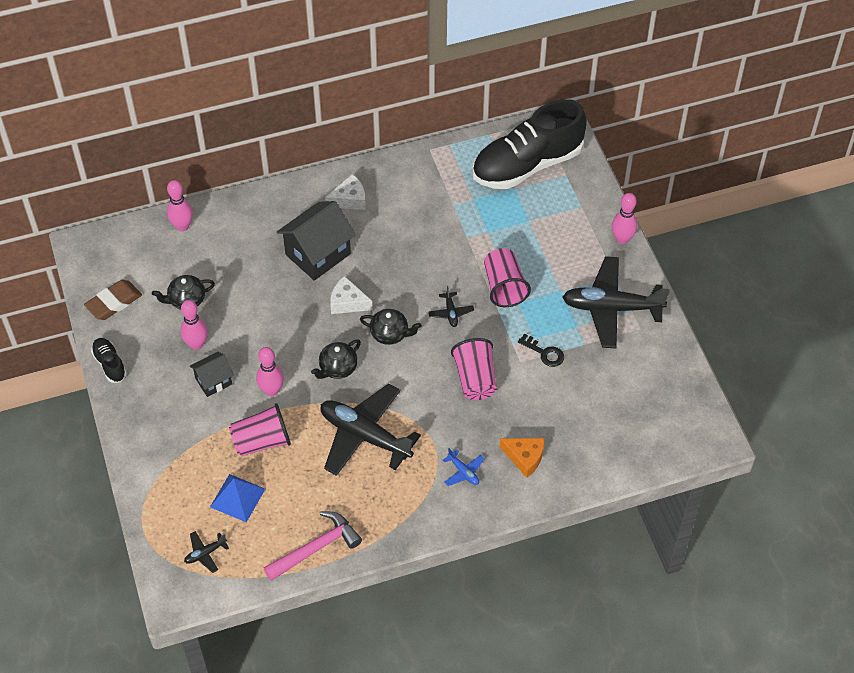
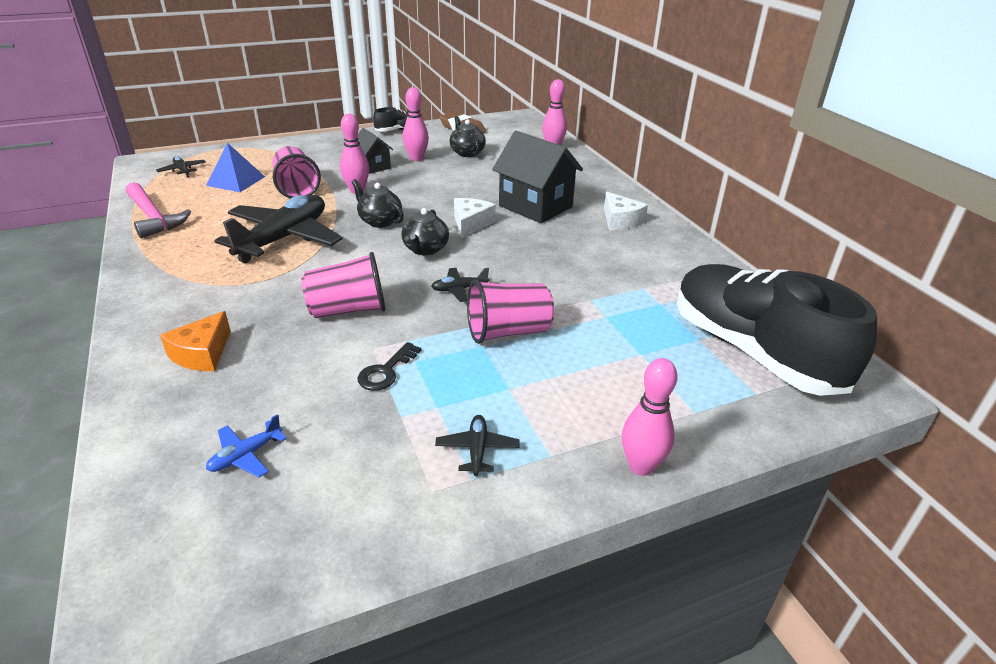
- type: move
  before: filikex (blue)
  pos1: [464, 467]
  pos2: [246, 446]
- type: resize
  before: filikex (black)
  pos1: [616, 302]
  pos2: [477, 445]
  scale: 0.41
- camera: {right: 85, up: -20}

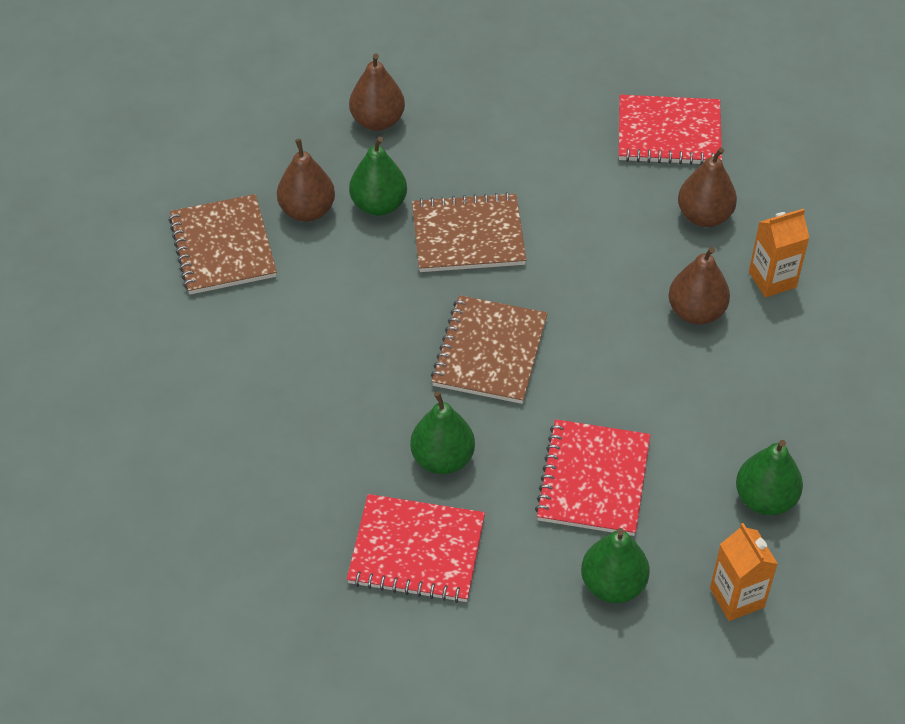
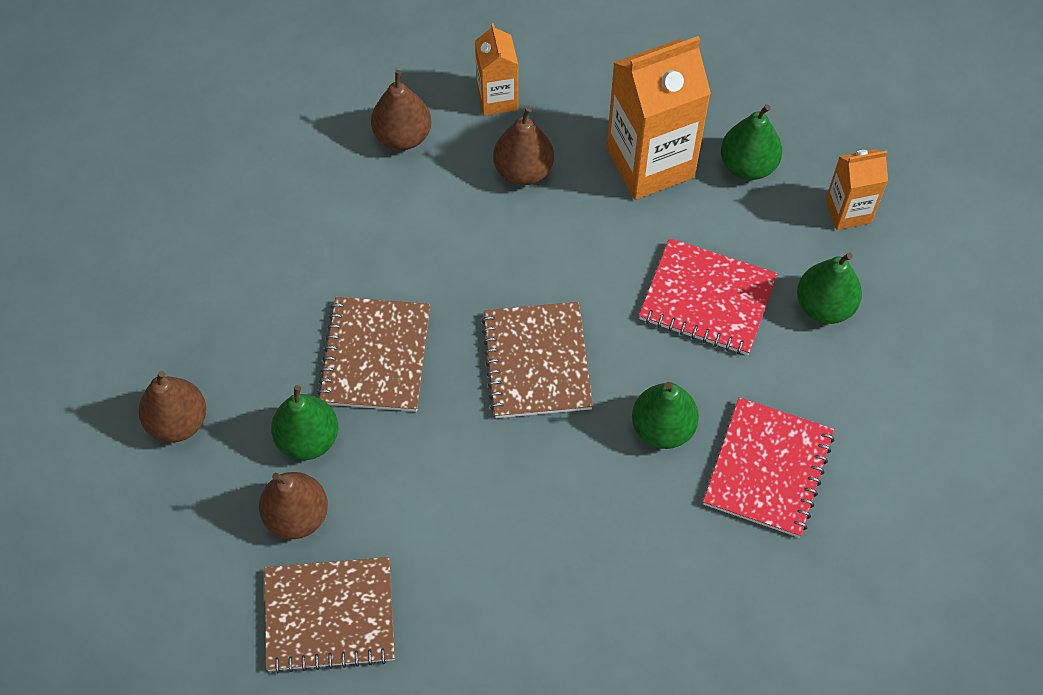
- type: rotate
  before: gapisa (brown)
  pos1: [489, 349]
  pos2: [537, 360]
  turn: 60
- type: insert
  after: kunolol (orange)
  pos2: [659, 118]
- type: delete
  before: gapisa (red)
  pos1: [670, 130]
- camera: {right: -80, up: 10}

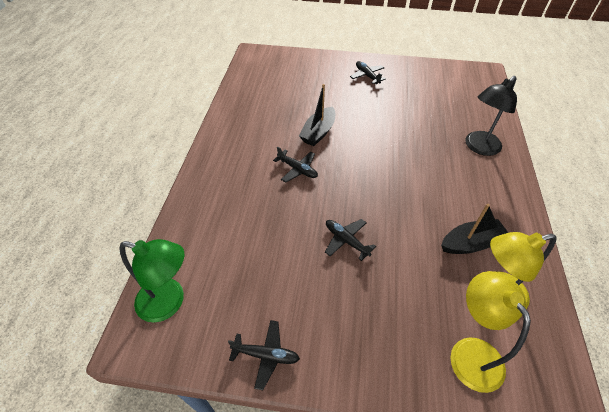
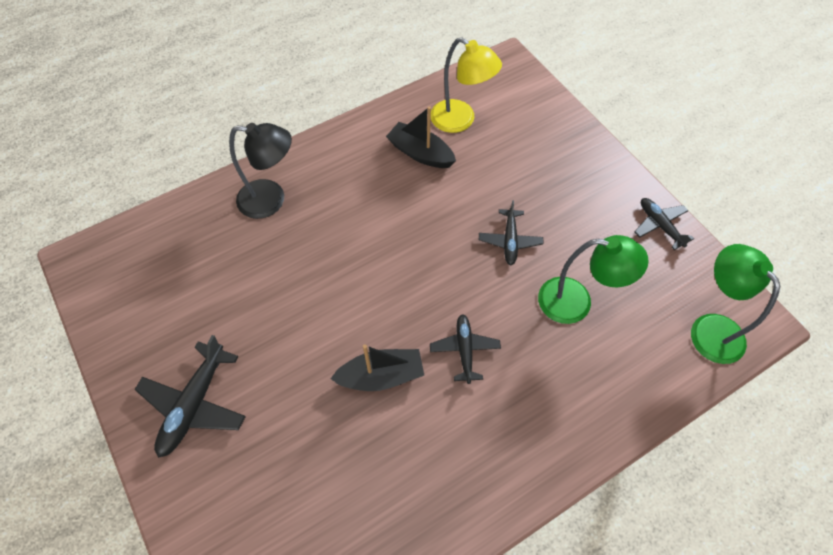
- type: resize
  before: filikex (black)
  pos1: [368, 72]
  pos2: [190, 396]
  scale: 1.58
- type: insert
  after: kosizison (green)
  pos2: [593, 279]
- type: delete
  before: kosizison (yellow)
  pos1: [490, 332]
- camera: {right: -130, up: 10}

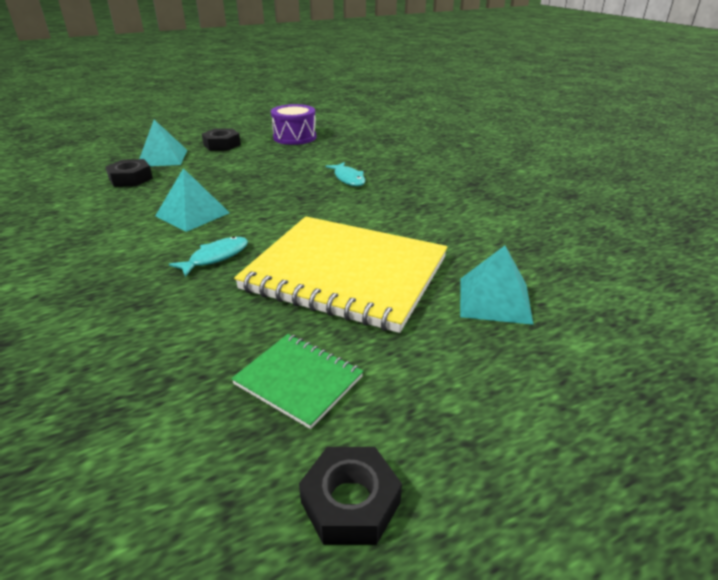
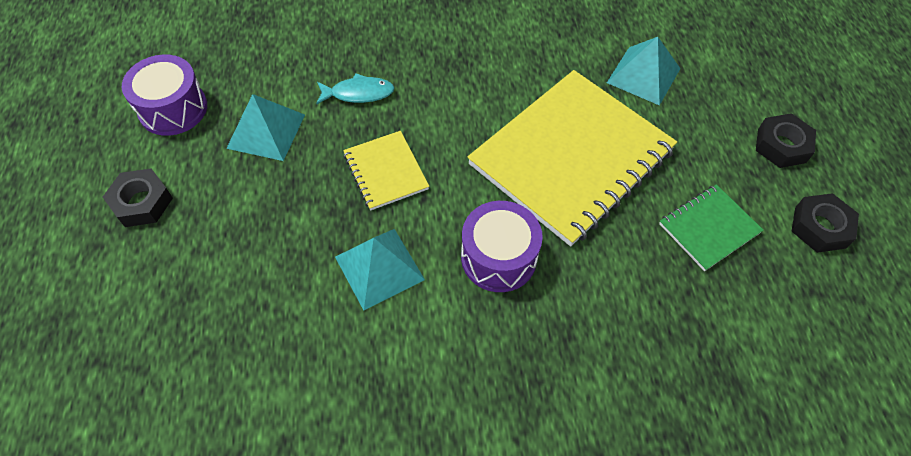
- type: move
  before: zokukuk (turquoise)
  pos1: [163, 143]
  pos2: [265, 127]
- type: insert
  after: gapisa (yellow)
  pos2: [386, 171]
- type: replace
  before: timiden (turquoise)
  after: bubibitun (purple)
  pos1: [208, 256]
  pos2: [502, 246]
- type: move
  before: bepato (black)
  pos1: [129, 173]
  pos2: [786, 140]
- camera: {right: -70, up: 25}

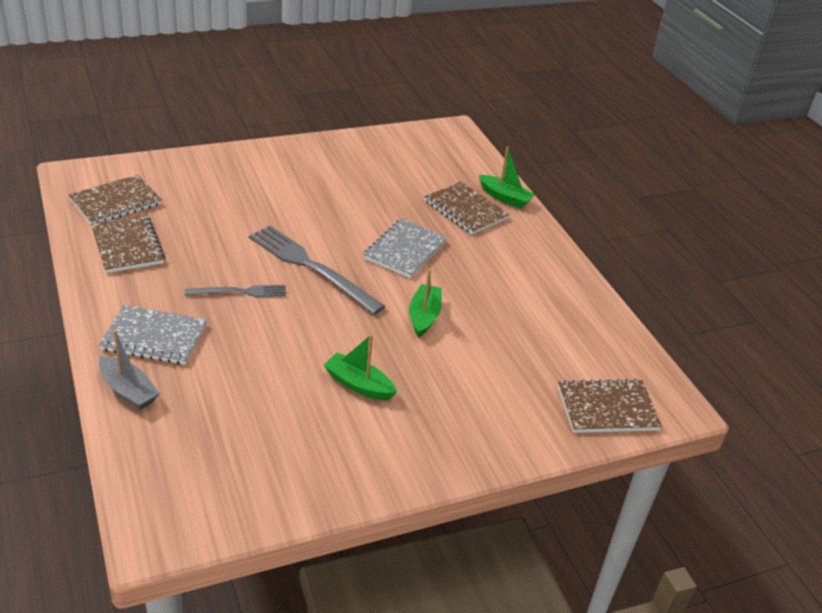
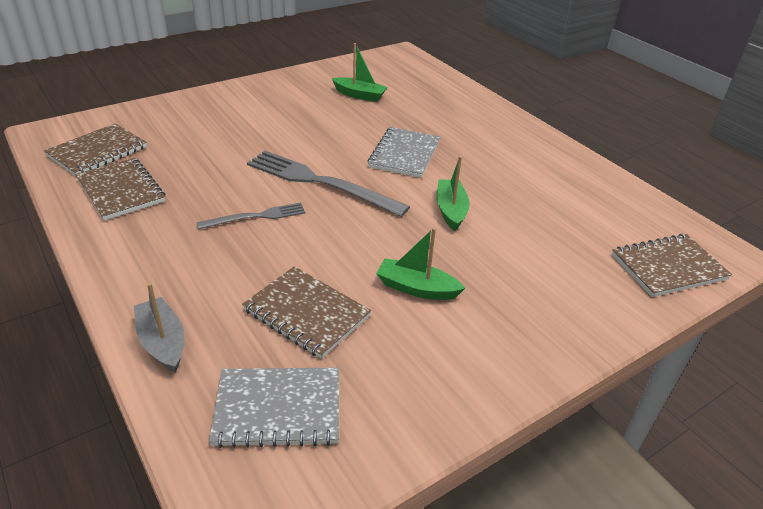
- type: rotate
  before: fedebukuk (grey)
  pos1: [129, 370]
  pos2: [159, 328]
  turn: -150
- type: move
  before: gapisa (grey)
  pos1: [153, 335]
  pos2: [274, 408]
- type: move
  before: gapisa (brown)
  pos1: [467, 208]
  pos2: [306, 312]
- type: move
  before: fedebukuk (green)
  pos1: [507, 177]
  pos2: [360, 72]
- camera: {right: -10, up: 0}

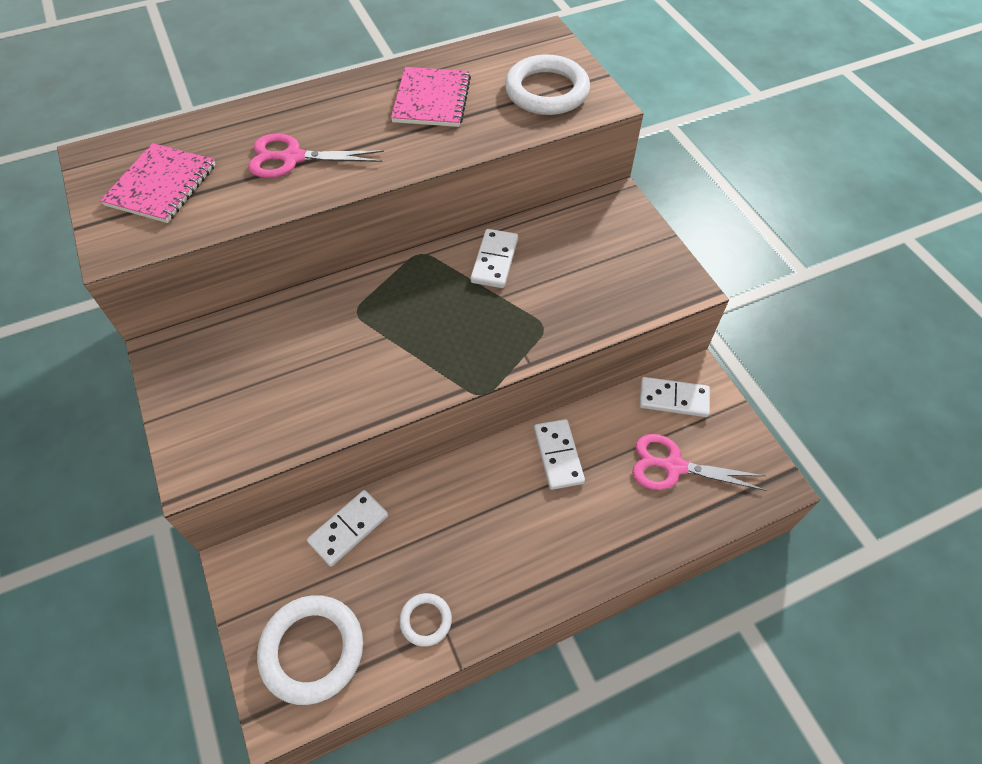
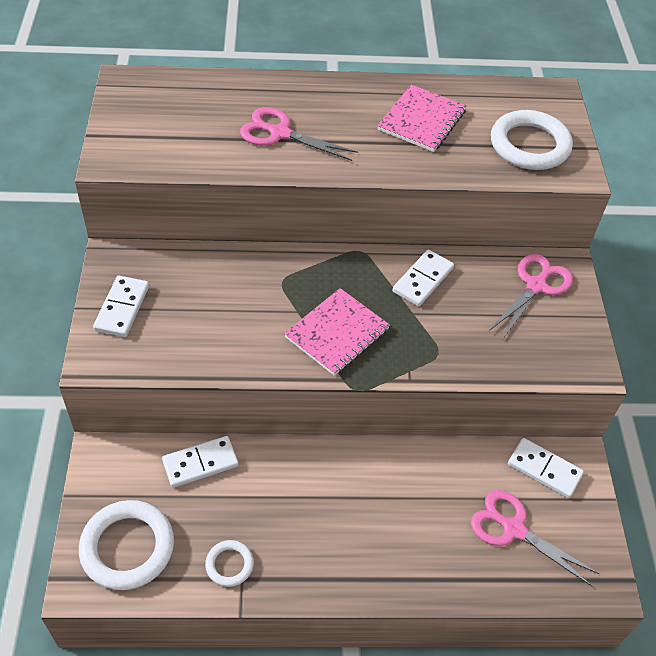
- type: move
  before: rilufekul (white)
  pos1: [559, 454]
  pos2: [121, 306]
- type: move
  before: gapisa (pink)
  pos1: [158, 183]
  pos2: [337, 332]
- type: insert
  after: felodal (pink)
  pos2: [531, 296]
- camera: {right: 20, up: -5}

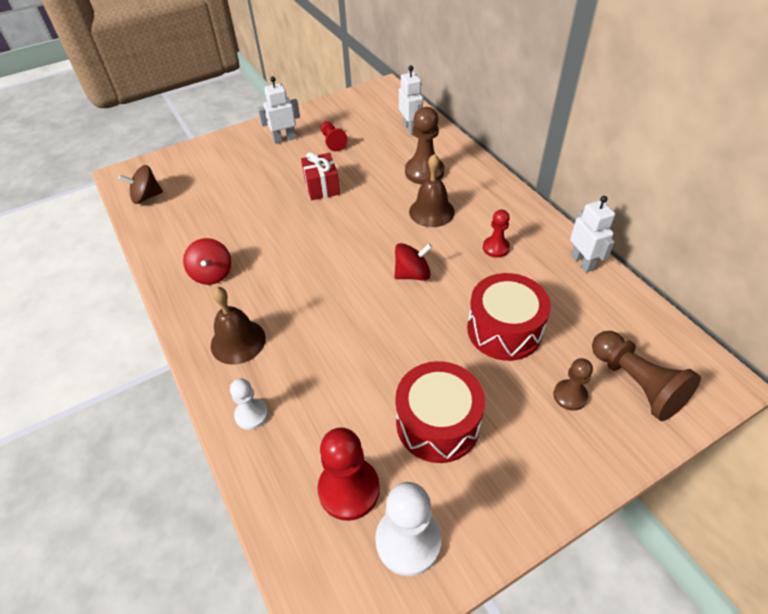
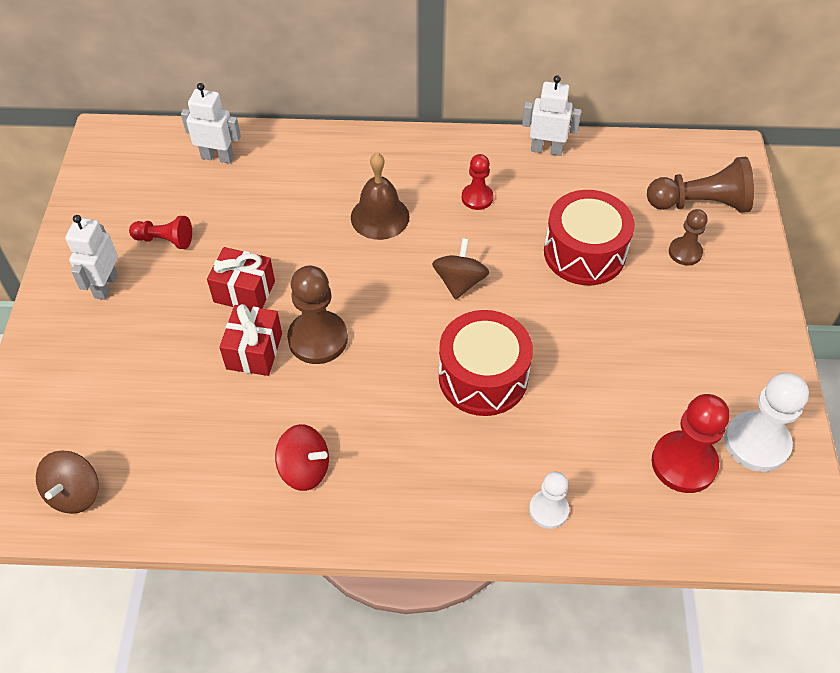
- type: insert
  after: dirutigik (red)
  pos2: [250, 340]
- type: move
  before: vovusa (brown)
  pos1: [424, 145]
  pos2: [317, 315]
- type: recolor
  before: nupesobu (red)
  after: nupesobu (brown)
  pos1: [413, 262]
  pos2: [460, 269]
- type: move
  before: bubibitun (red)
  pos1: [440, 412]
  pos2: [486, 363]
- type: delete
  before: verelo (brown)
  pos1: [238, 326]
- camera: {right: -60, up: 5}

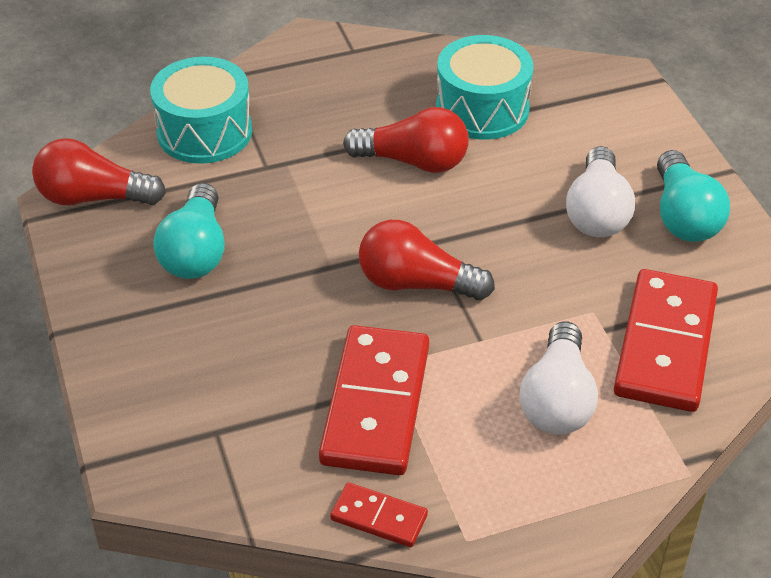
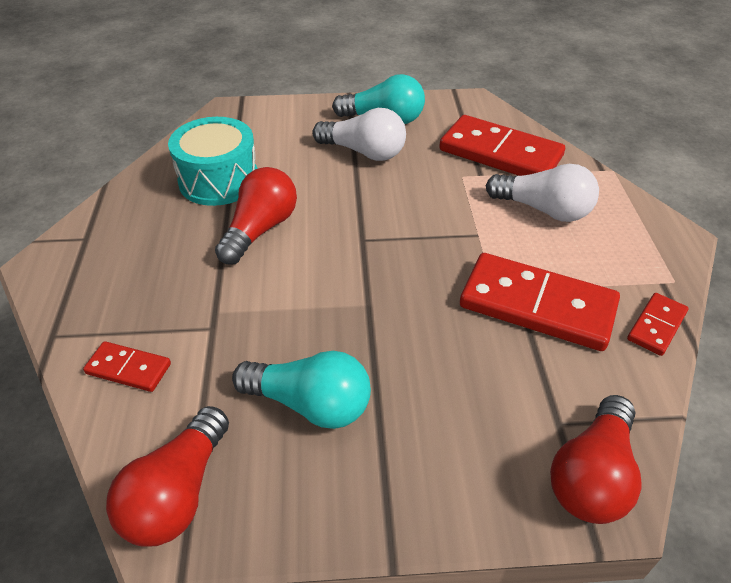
- type: replace
  before: bubibitun (turquoise)
  after: rilufekul (red)
  pos1: [201, 110]
  pos2: [127, 366]
- type: move
  before: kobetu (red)
  pos1: [427, 260]
  pos2: [595, 459]
- camera: {right: -75, up: 0}

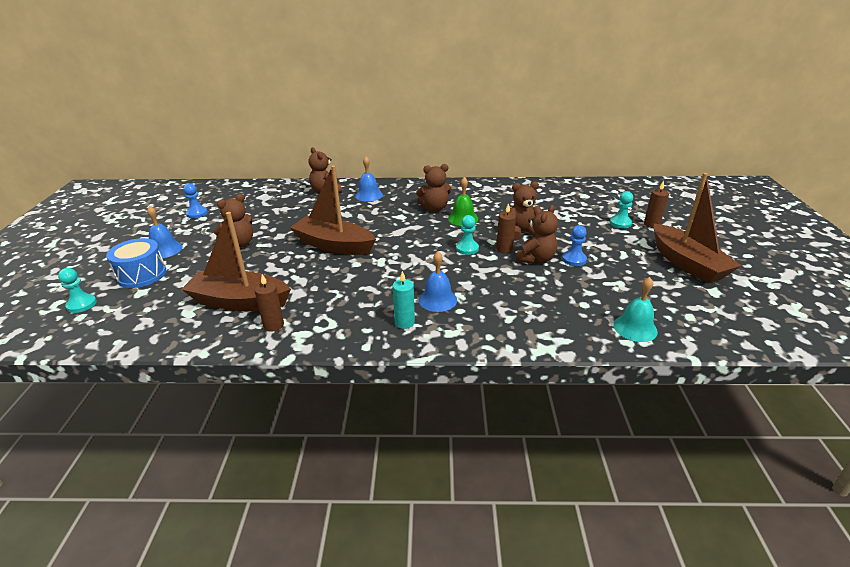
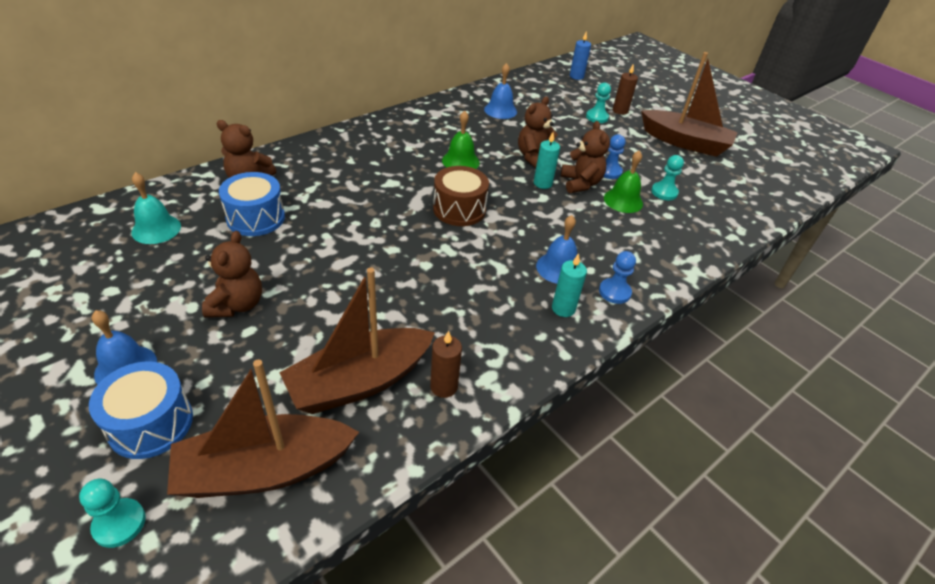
- type: move
  before: verelo (turquoise)
  pos1: [635, 309]
  pos2: [156, 208]
- type: move
  before: fedebukuk (brown)
  pos1: [333, 210]
  pos2: [263, 428]
- type: insert
  after: bubibitun (blue)
  pos2: [252, 204]
- type: insert
  after: bubibitun (brown)
  pos2: [461, 196]
- type: move
  before: verelo (blue)
  pos1: [369, 179]
  pos2: [500, 91]
- type: recolor
  before: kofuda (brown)
  after: kofuda (turquoise)
  pos1: [506, 228]
  pos2: [547, 160]
- type: insert
  after: kofuda (blue)
  pos2: [580, 56]
- type: move
  before: vovusa (blue)
  pos1: [195, 200]
  pos2: [617, 277]
- type: insert
  after: verelo (green)
  pos2: [623, 181]
- type: move
  before: vovusa (turquoise)
  pos1: [467, 235]
  pos2: [667, 177]
- type: delete
  before: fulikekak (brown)
  pos1: [433, 187]
- camera: {right: -45, up: 10}

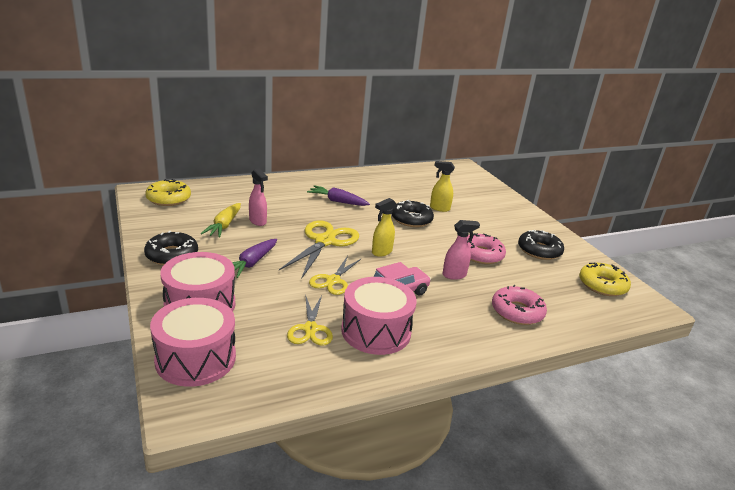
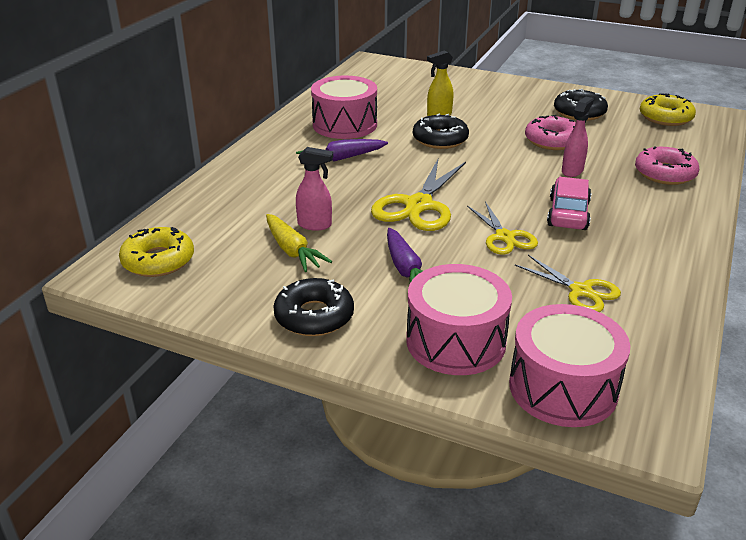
- type: move
  before: bubibitun (pink)
  pos1: [379, 316]
  pos2: [344, 107]
- type: rotate
  before: felodal (yellow)
  pos1: [319, 249]
  pos2: [418, 195]
  turn: -135
- type: delete
  before: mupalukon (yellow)
  pos1: [384, 227]
- camera: {right: -40, up: 5}

